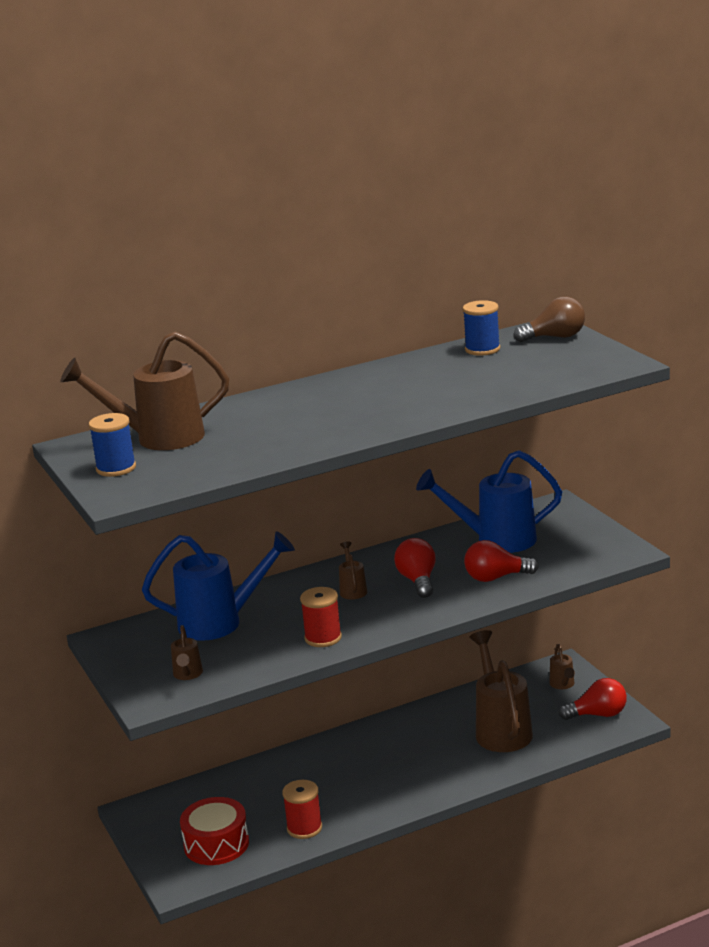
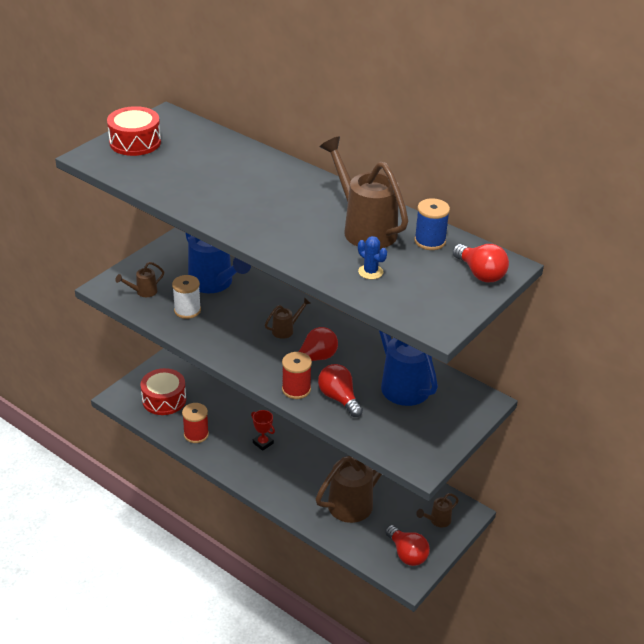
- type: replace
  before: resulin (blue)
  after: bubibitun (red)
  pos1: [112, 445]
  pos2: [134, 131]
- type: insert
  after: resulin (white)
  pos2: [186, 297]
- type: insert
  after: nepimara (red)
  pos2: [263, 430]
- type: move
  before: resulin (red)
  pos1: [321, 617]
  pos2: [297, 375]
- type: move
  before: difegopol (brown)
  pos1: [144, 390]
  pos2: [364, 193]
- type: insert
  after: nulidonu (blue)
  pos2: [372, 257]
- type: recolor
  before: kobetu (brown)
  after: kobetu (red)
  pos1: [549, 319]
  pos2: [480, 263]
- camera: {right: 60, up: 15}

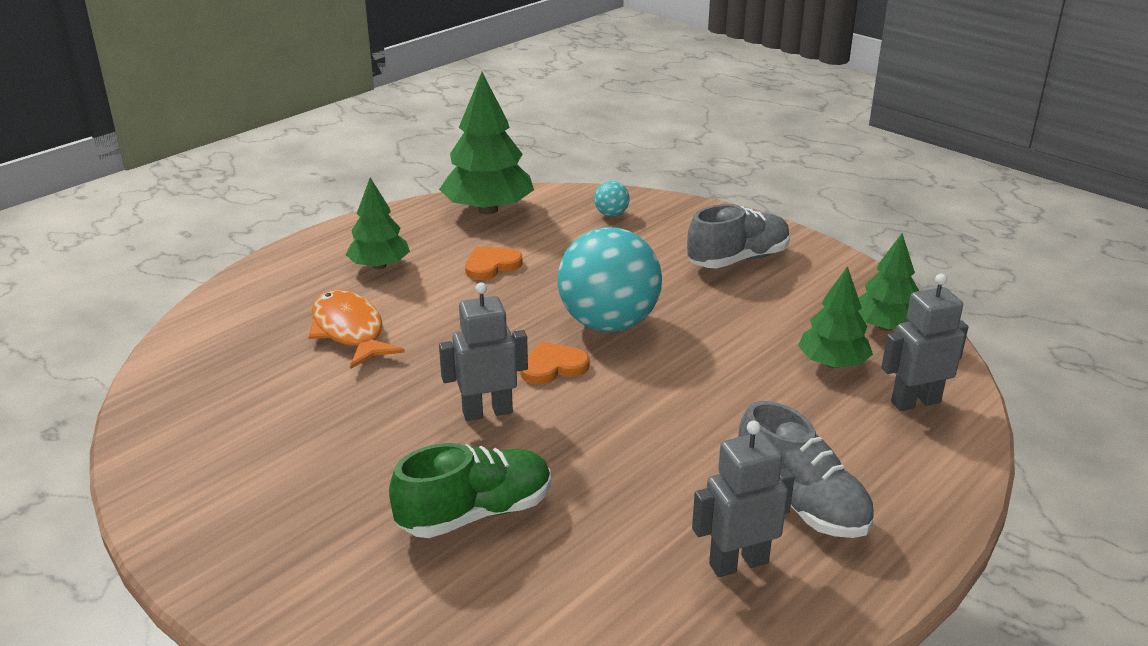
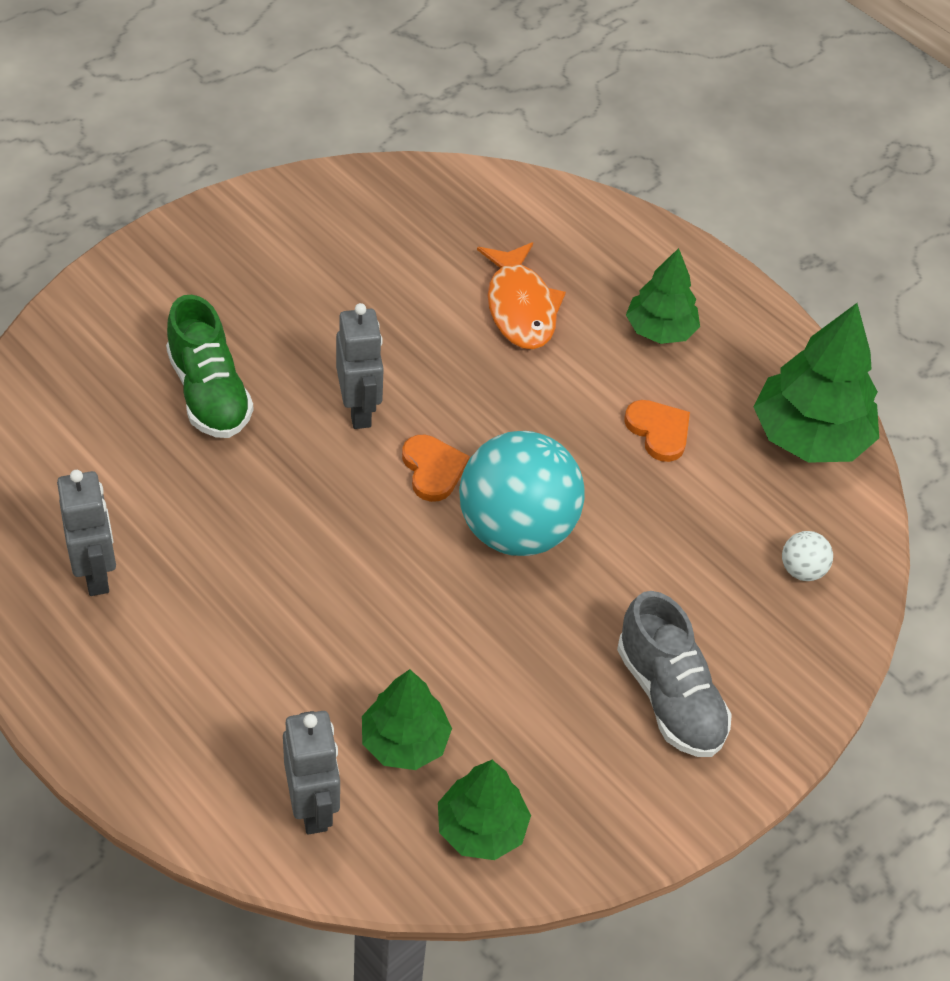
- type: rotate
  before: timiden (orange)
  pos1: [356, 329]
  pos2: [521, 296]
  turn: 105
- type: recolor
  before: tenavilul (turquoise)
  after: tenavilul (white)
  pos1: [612, 199]
  pos2: [807, 556]
- type: delete
  before: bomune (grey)
  pos1: [806, 469]
- camera: {right: 90, up: 20}

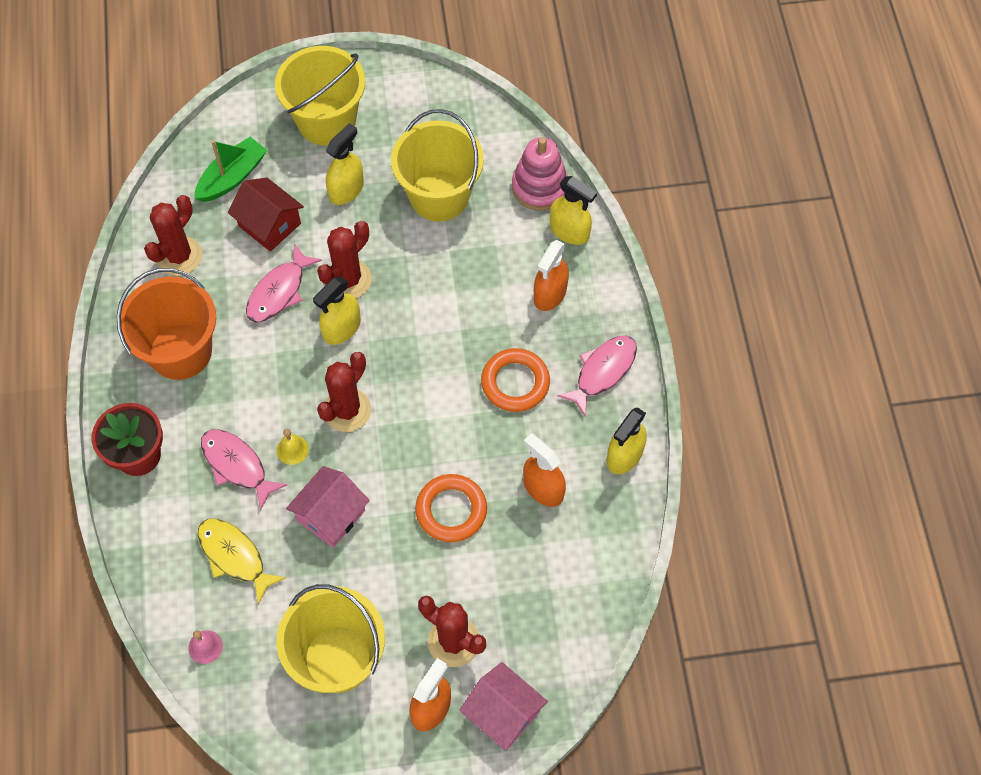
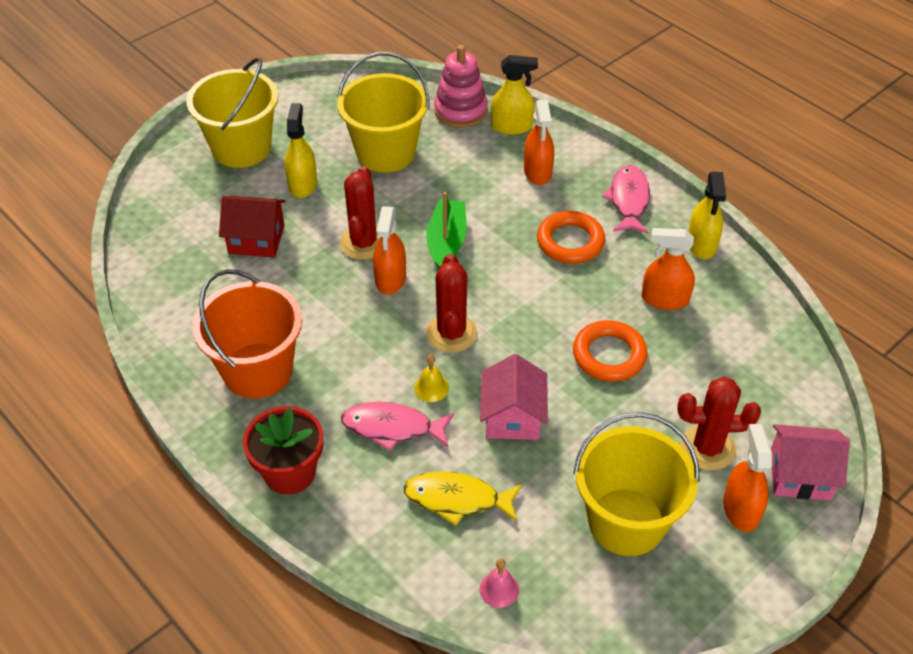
- type: recolor
  before: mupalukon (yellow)
  after: mupalukon (orange)
  pos1: [337, 310]
  pos2: [389, 250]
- type: move
  before: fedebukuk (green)
  pos1: [230, 169]
  pos2: [446, 230]
- type: delete
  before: nulidonu (red)
  pos1: [173, 235]
- type: delete
  before: timiden (pink)
  pos1: [284, 283]
- camera: {right: -35, up: -15}

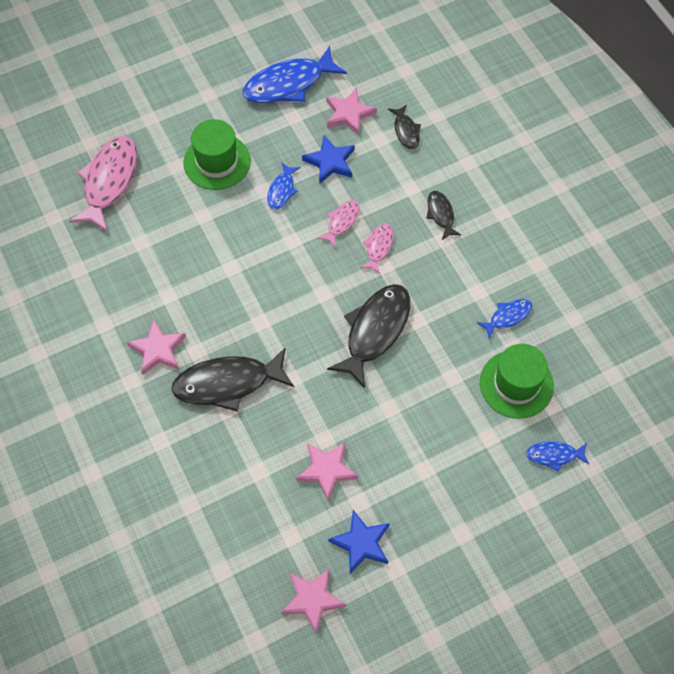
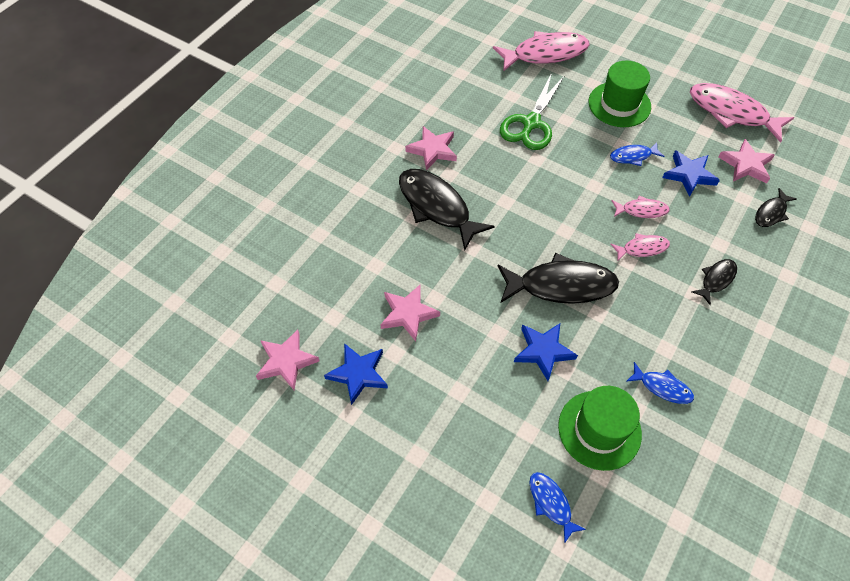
- type: insert
  after: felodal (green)
  pos2: [532, 111]
- type: insert
  after: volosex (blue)
  pos2: [546, 352]
- type: recolor
  before: timiden (blue)
  after: timiden (pink)
  pos1: [295, 74]
  pos2: [742, 113]
- camera: {right: 60, up: -5}

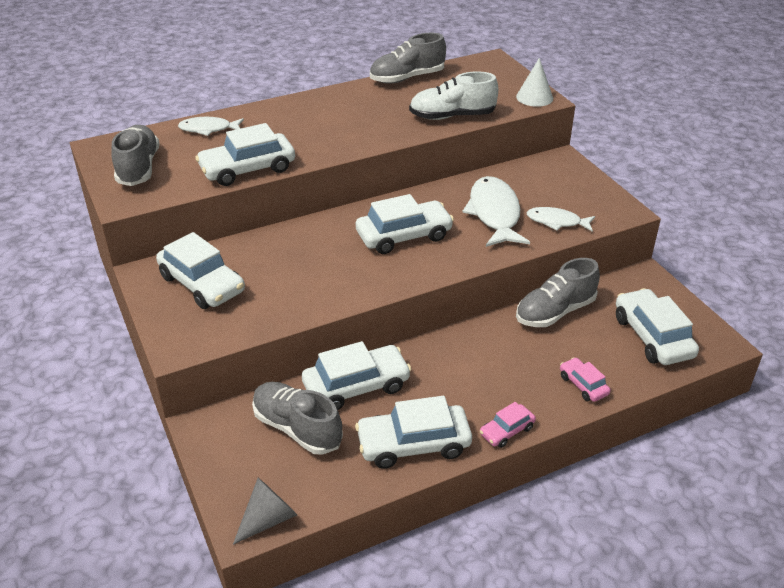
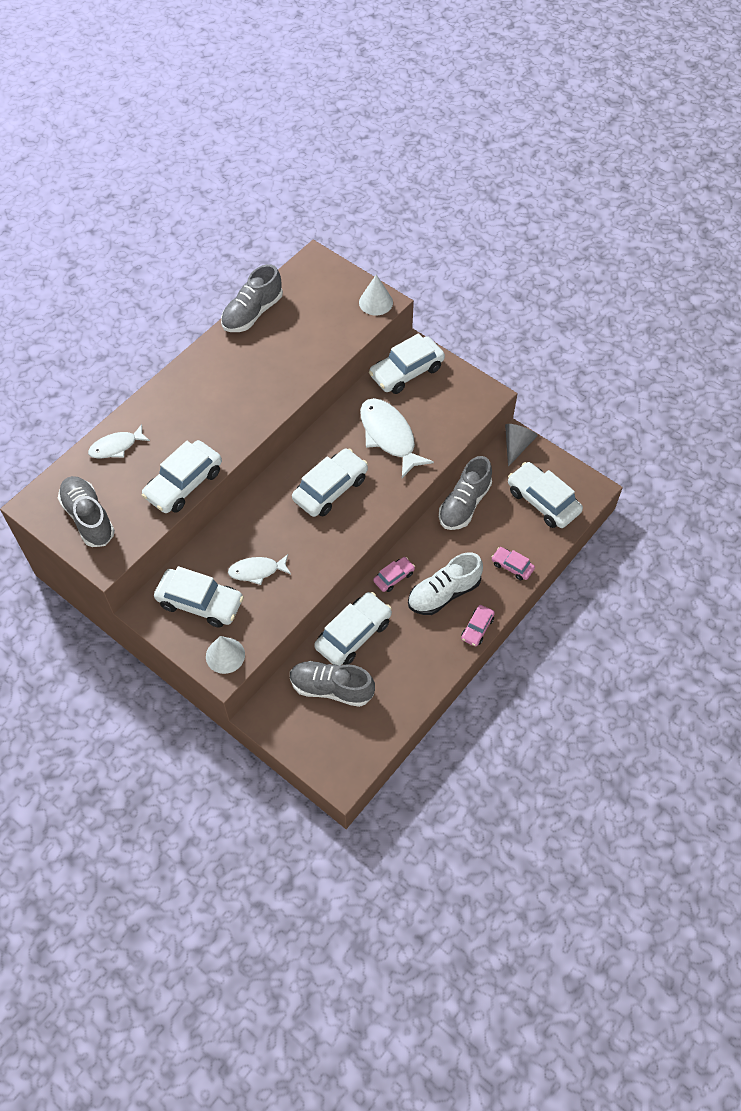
- type: insert
  after: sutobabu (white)
  pos2: [225, 655]
- type: move
  before: timiden (white)
  pos1: [560, 219]
  pos2: [259, 569]
- type: move
  before: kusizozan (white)
  pos1: [413, 432]
  pos2: [407, 363]
- type: insert
  after: kusizozan (pink)
  pos2: [394, 574]
- type: move
  before: bomune (white)
  pos1: [453, 95]
  pos2: [445, 584]
- type: move
  before: sutobabu (grey)
  pos1: [265, 511]
  pos2: [521, 445]
- camera: {right: -25, up: 20}

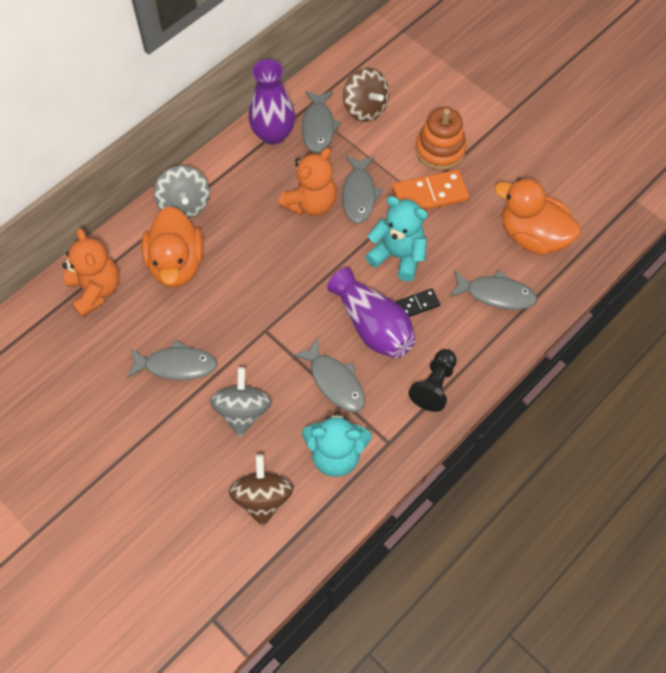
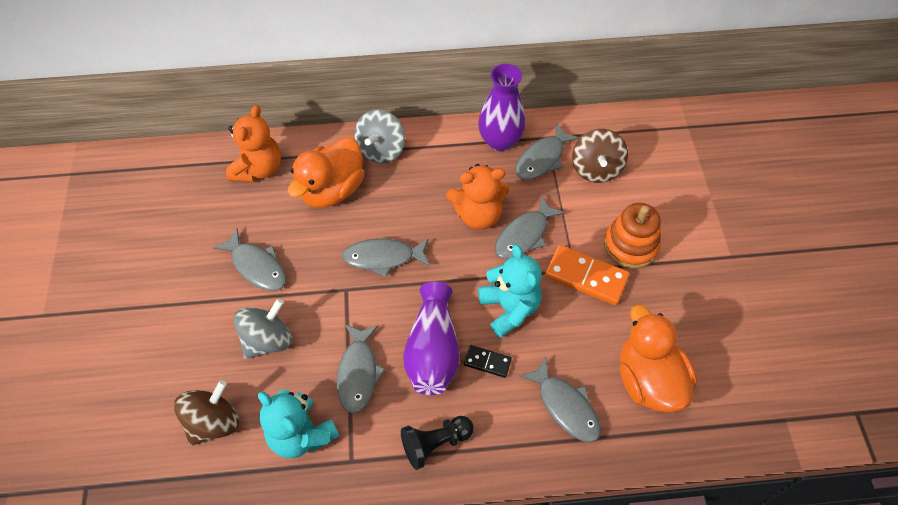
- type: insert
  after: timiden (grey)
  pos2: [386, 257]
- camera: {right: 40, up: -5}

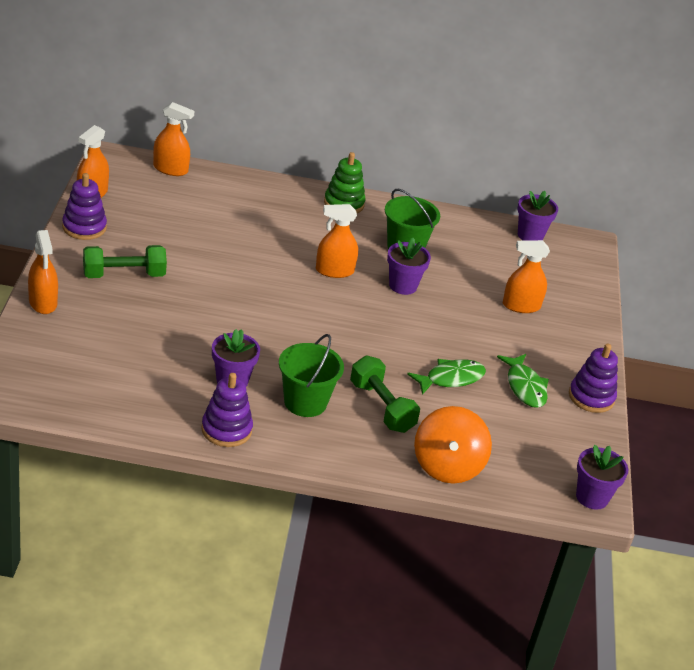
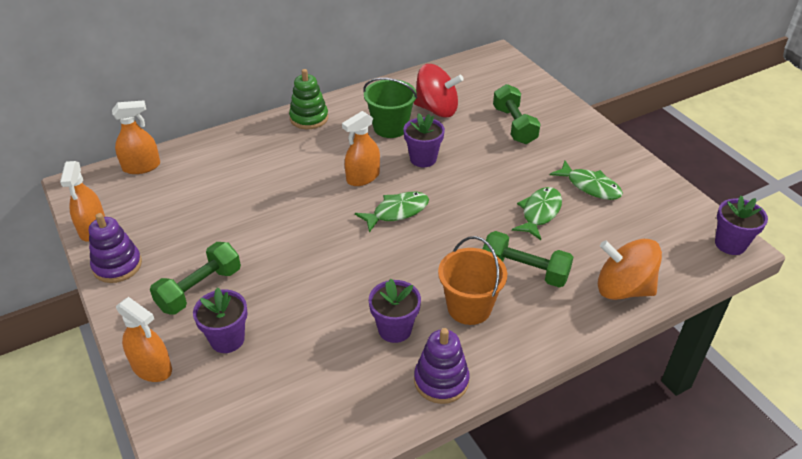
- type: move
  before: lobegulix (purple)
  pos1: [537, 216]
  pos2: [220, 320]
- type: insert
  after: timiden (green)
  pos2: [392, 212]
- type: insert
  after: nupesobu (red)
  pos2: [439, 91]
- type: recolor
  before: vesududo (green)
  after: vesududo (orange)
  pos1: [311, 375]
  pos2: [472, 280]
- type: replace
  before: mupalukon (orange)
  after: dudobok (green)
  pos1: [526, 276]
  pos2: [517, 114]
- type: rotate
  before: nupesobu (orange)
  pos1: [453, 445]
  pos2: [630, 269]
  turn: 135
- type: delete
  before: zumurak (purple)
  pos1: [593, 378]
- camera: {right: -30, up: 5}

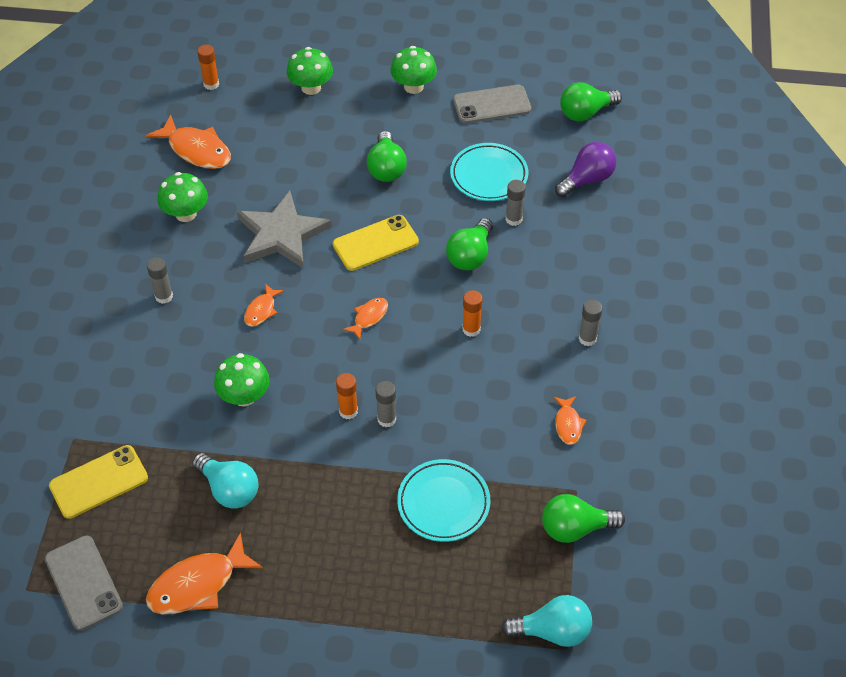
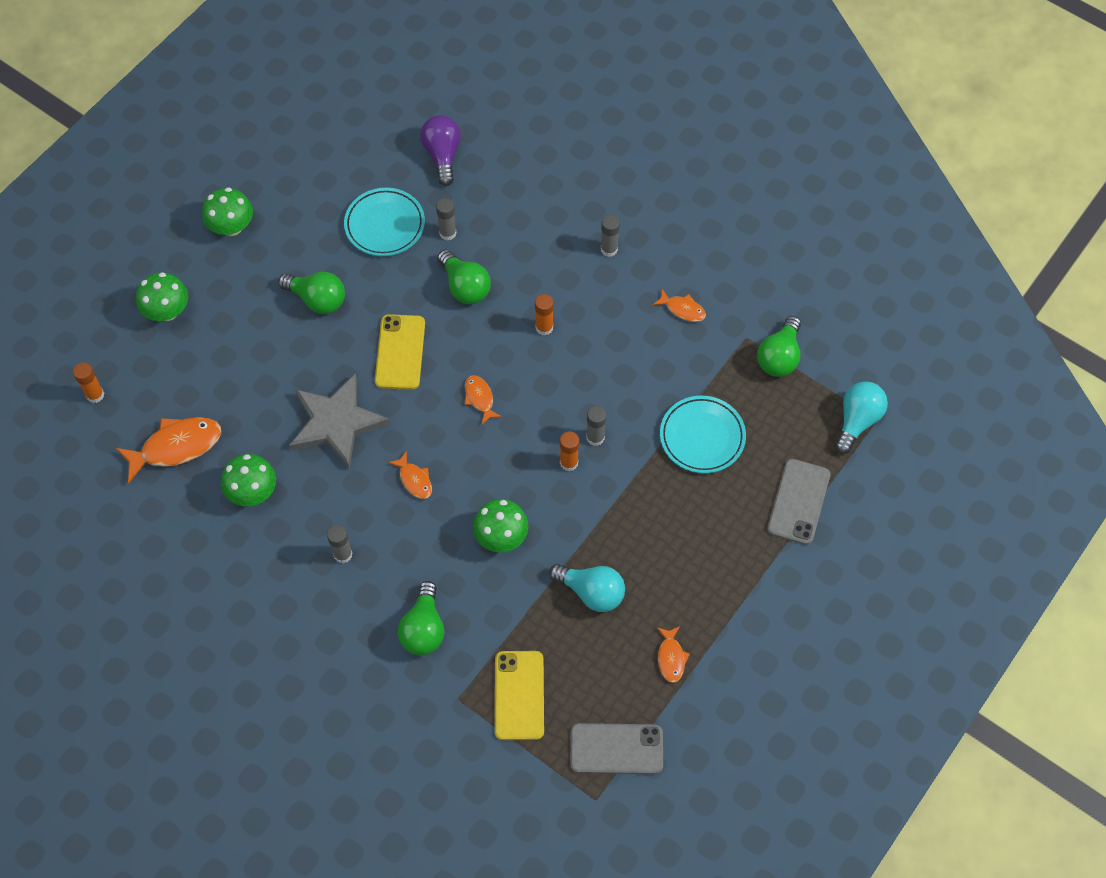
- type: move
  before: kobetu (green)
  pos1: [591, 101]
  pos2: [421, 618]
- type: rotate
  before: kobetu (turquoise)
  pos1: [225, 481]
  pos2: [587, 588]
  turn: 45
- type: resize
  before: timiden (orange)
  pos1: [204, 573]
  pos2: [673, 654]
  scale: 0.54
- type: move
  before: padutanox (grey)
  pos1: [492, 104]
  pos2: [799, 502]
- camera: {right: -60, up: 10}

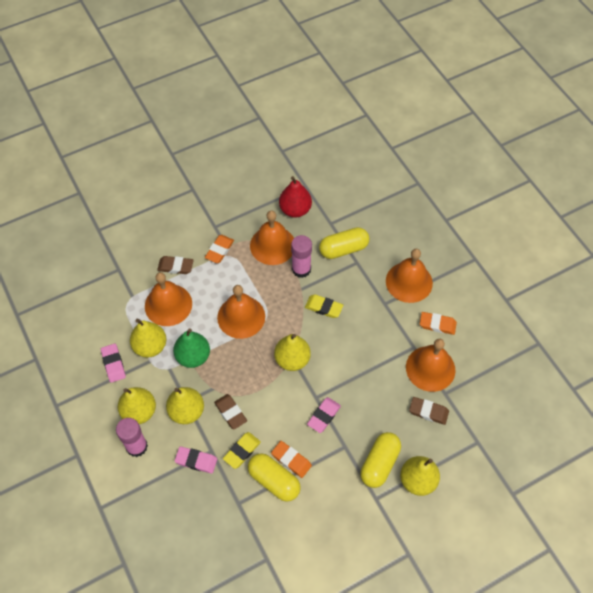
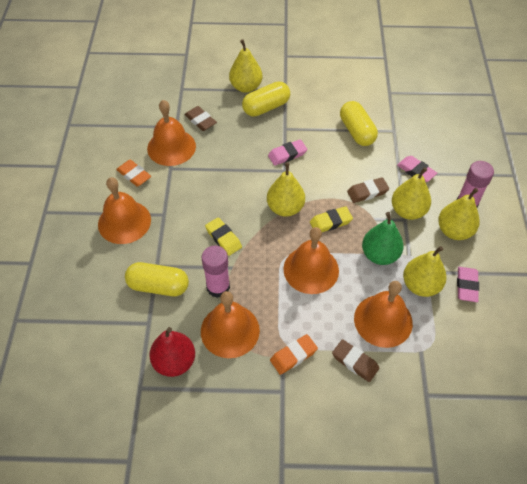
- type: move
  before: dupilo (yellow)
  pos1: [242, 450]
  pos2: [331, 219]
- type: rotate
  before: dupilo (brown)
  pos1: [230, 412]
  pos2: [368, 190]
  turn: 75
- type: delete
  before: dupilo (orange)
  pos1: [291, 459]
- camera: {right: -150, up: -5}

